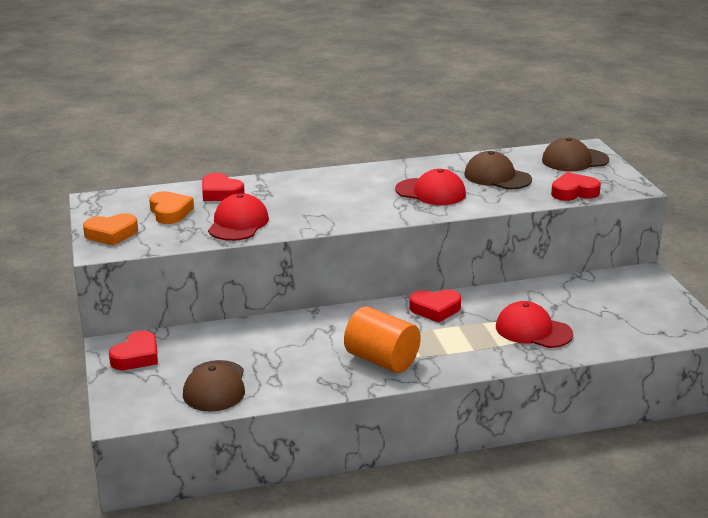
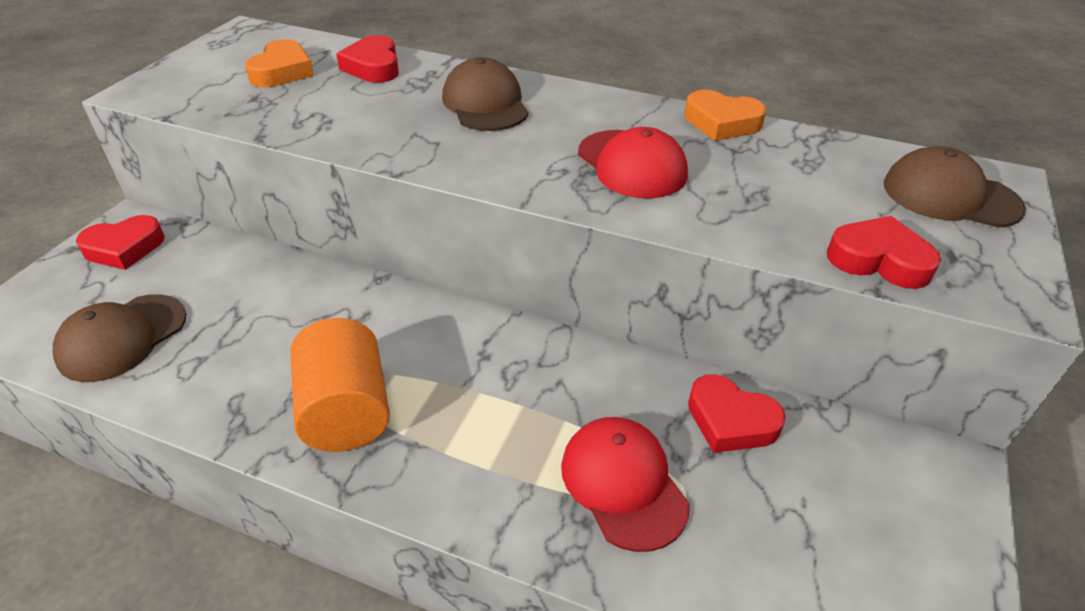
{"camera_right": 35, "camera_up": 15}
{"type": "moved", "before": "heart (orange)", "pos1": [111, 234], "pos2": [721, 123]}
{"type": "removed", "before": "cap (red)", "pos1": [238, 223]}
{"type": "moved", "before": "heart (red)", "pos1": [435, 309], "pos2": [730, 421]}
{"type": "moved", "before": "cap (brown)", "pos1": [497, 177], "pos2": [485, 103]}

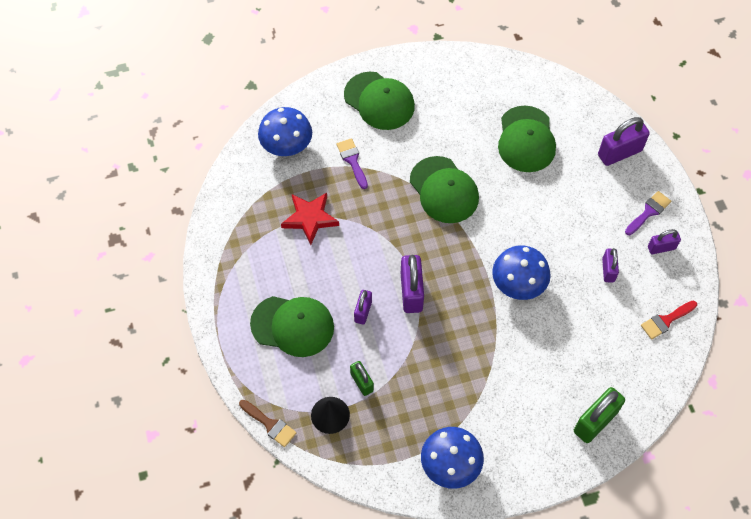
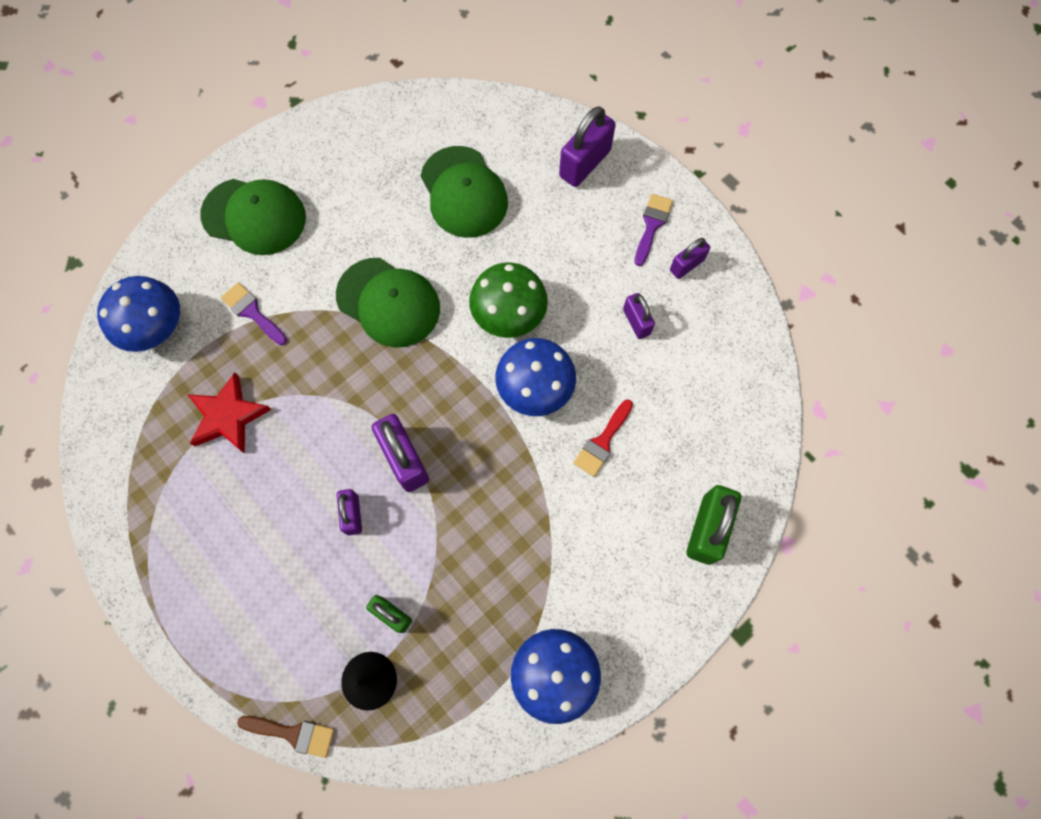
{"camera_right": -25, "camera_up": 10}
{"type": "removed", "before": "cap (green)", "pos1": [292, 325]}
{"type": "moved", "before": "brush (red)", "pos1": [666, 320], "pos2": [602, 442]}
{"type": "added", "after": "mushroom (green)", "pos2": [508, 314]}

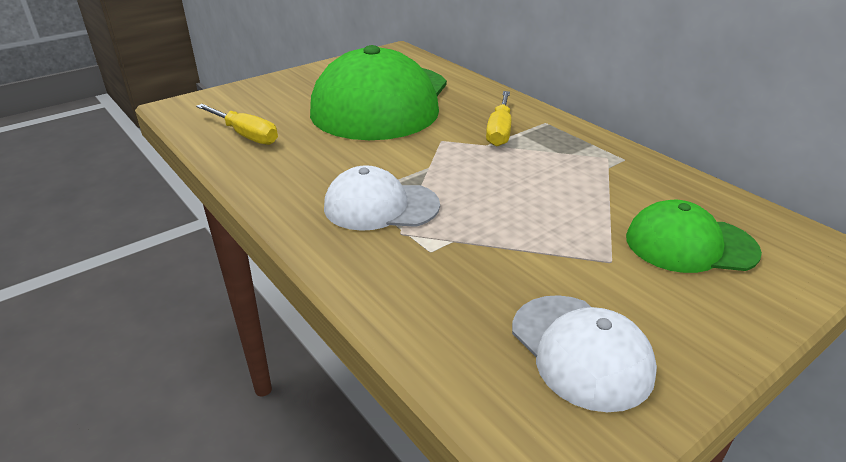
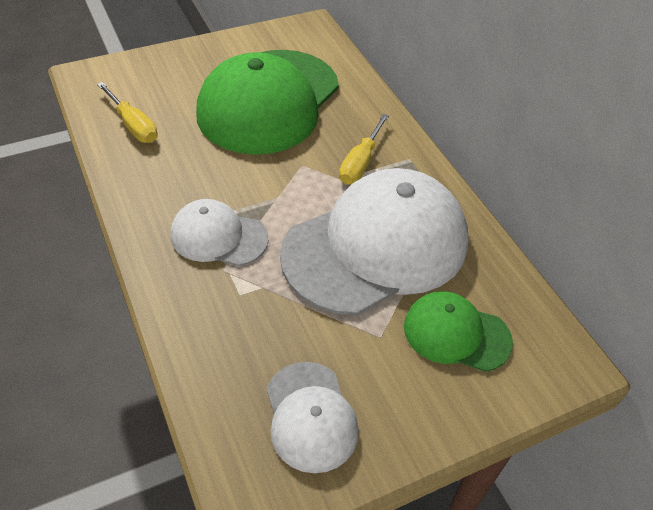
{"camera_right": 10, "camera_up": 15}
{"type": "added", "after": "cap (white)", "pos2": [376, 247]}

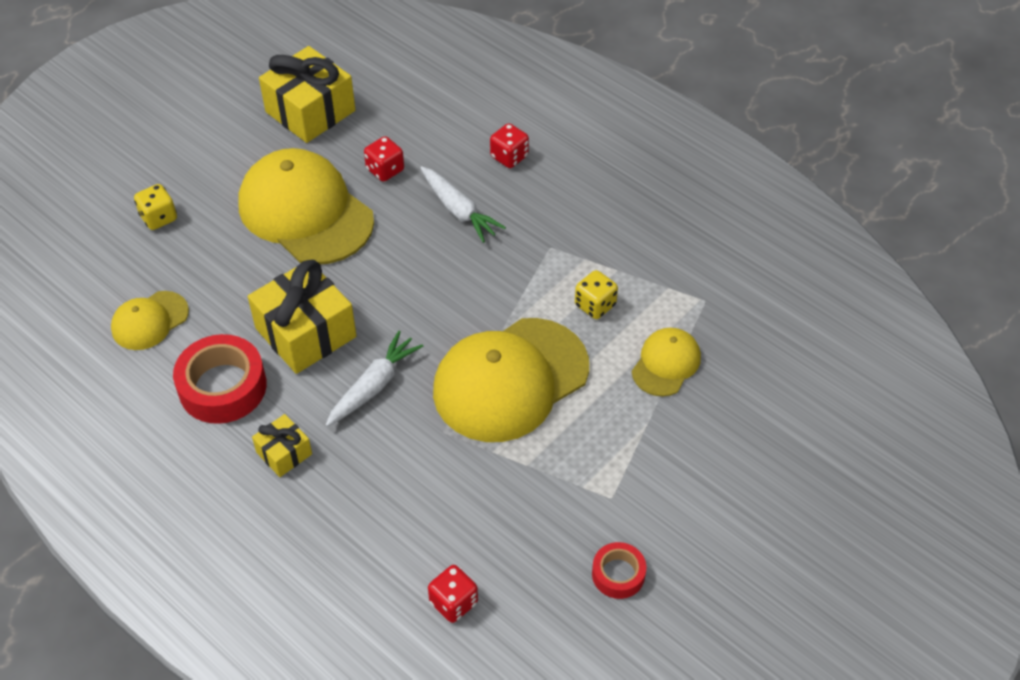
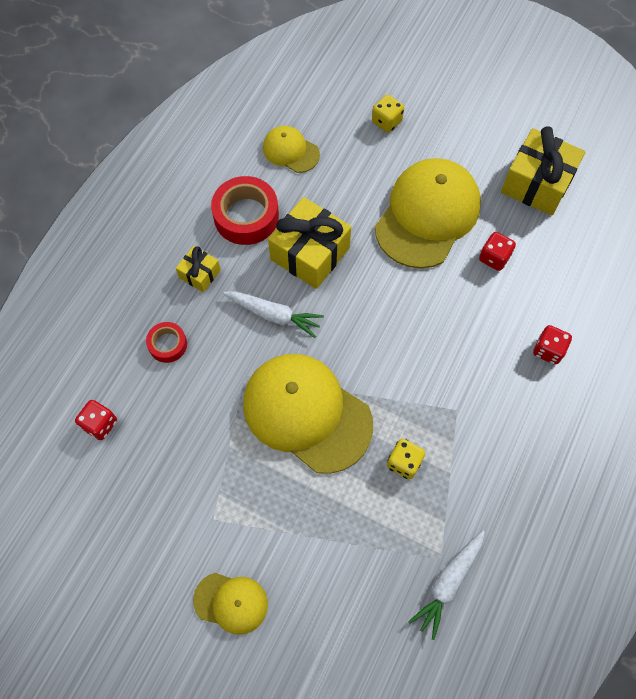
{"camera_right": 75, "camera_up": 15}
{"type": "moved", "before": "carrot (white)", "pos1": [458, 210], "pos2": [448, 583]}
{"type": "moved", "before": "tape (red)", "pos1": [618, 574], "pos2": [167, 344]}
{"type": "moved", "before": "cap (yellow)", "pos1": [666, 364], "pos2": [231, 602]}

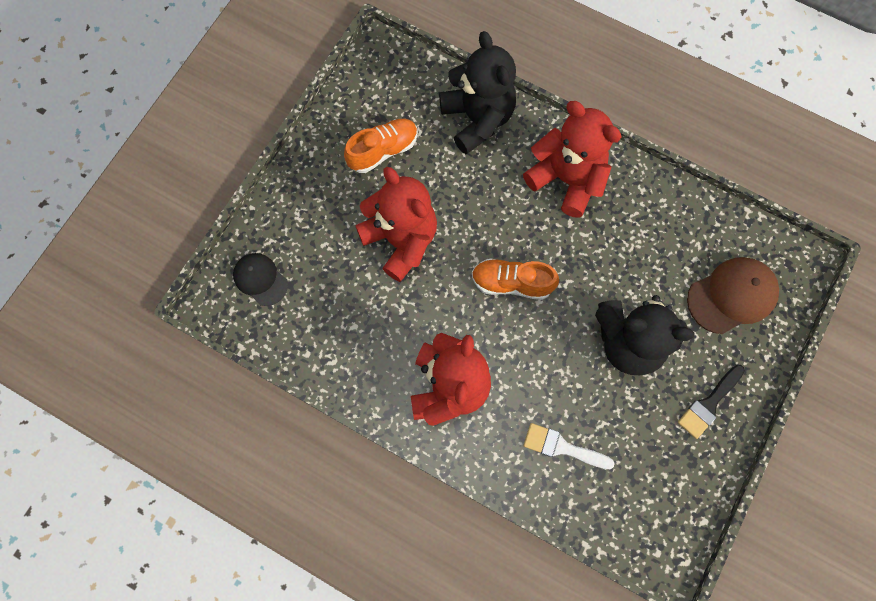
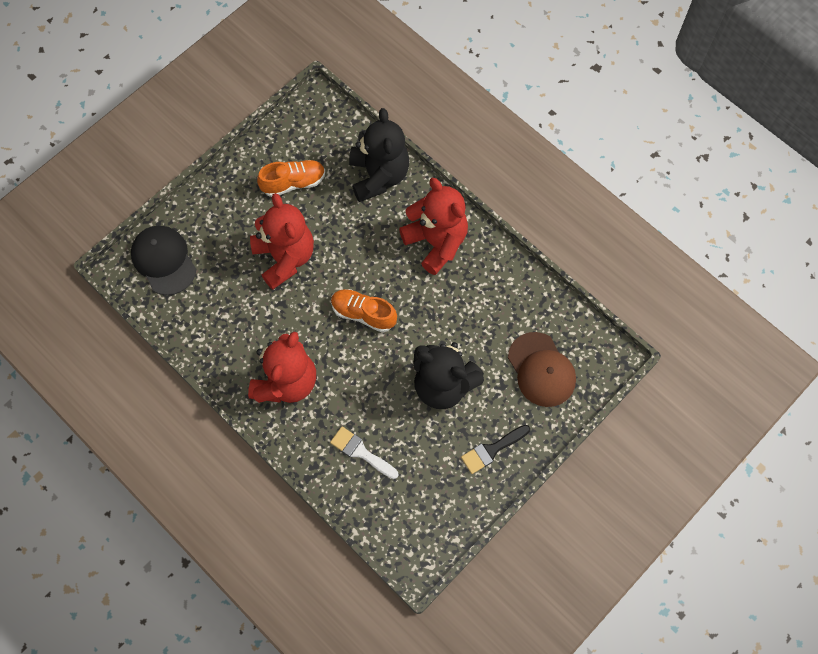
{"camera_right": 15, "camera_up": -5}
{"type": "resized", "before": "cap (black)", "pos1": [260, 279], "pos2": [164, 260], "scale": 1.55}
{"type": "turned", "before": "cap (brown)", "pos1": [732, 296], "pos2": [541, 370], "turn": 75}

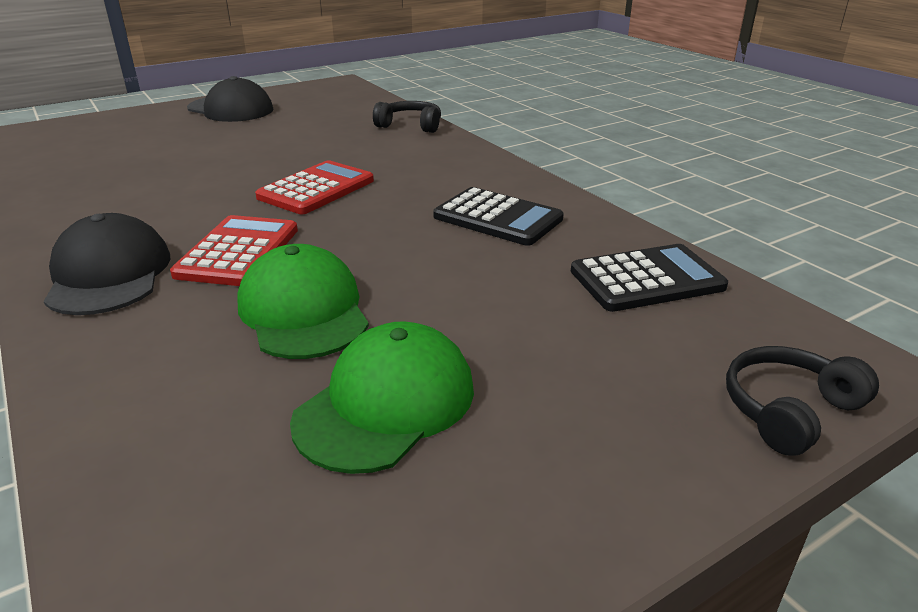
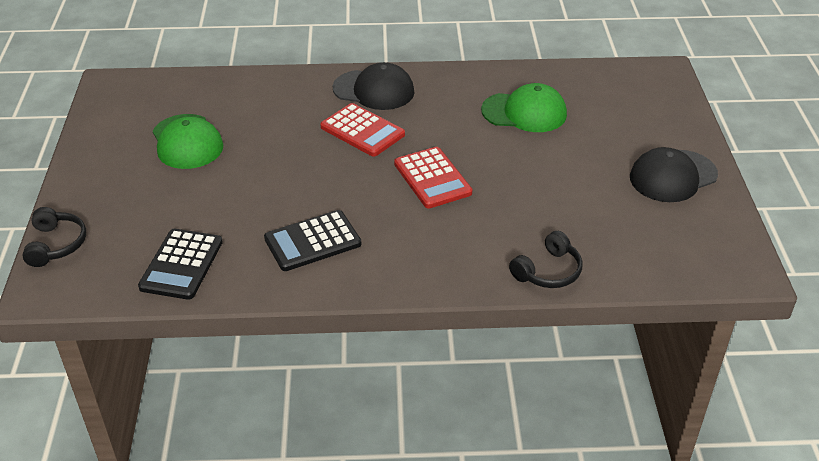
{"camera_right": 120, "camera_up": 10}
{"type": "moved", "before": "cap (green)", "pos1": [303, 311], "pos2": [524, 112]}

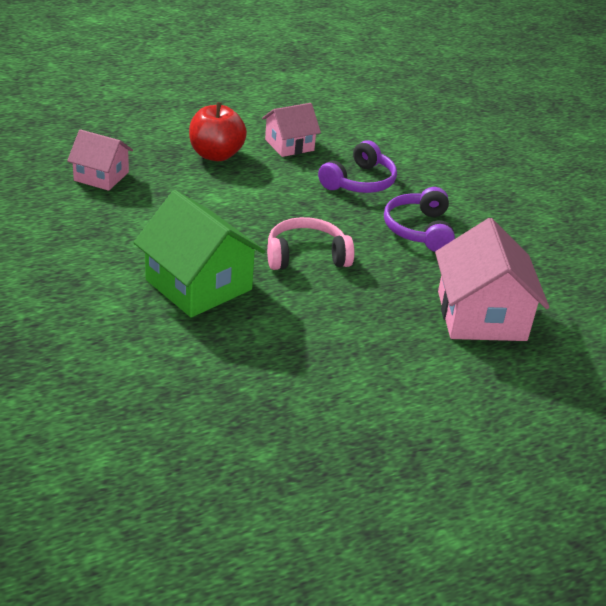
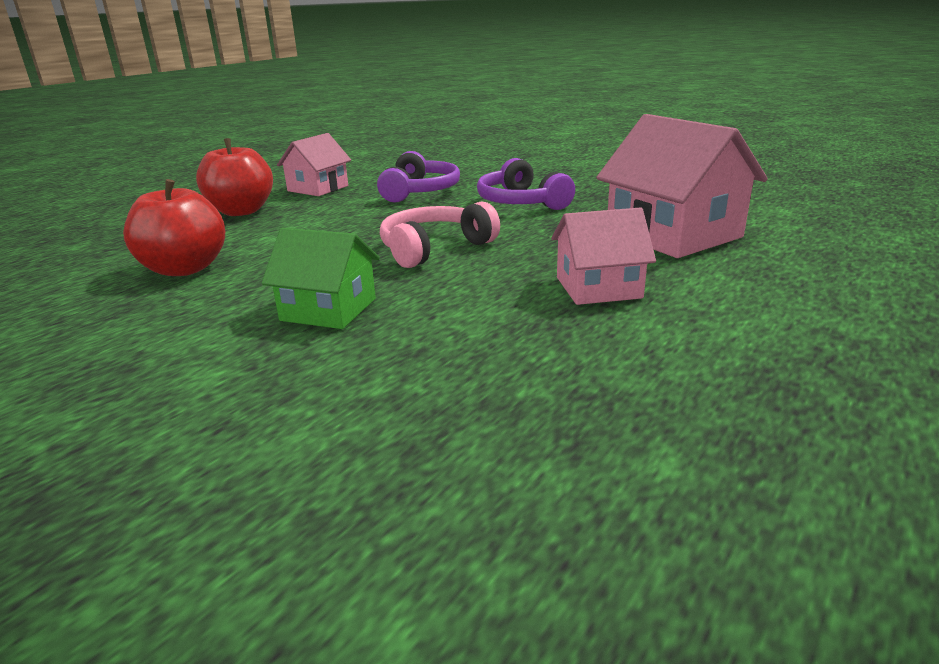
{"camera_right": -25, "camera_up": -10}
{"type": "moved", "before": "house (pink)", "pos1": [101, 176], "pos2": [598, 287]}
{"type": "resized", "before": "house (green)", "pos1": [198, 284], "pos2": [328, 309], "scale": 0.6}
{"type": "added", "after": "apple (red)", "pos2": [185, 269]}

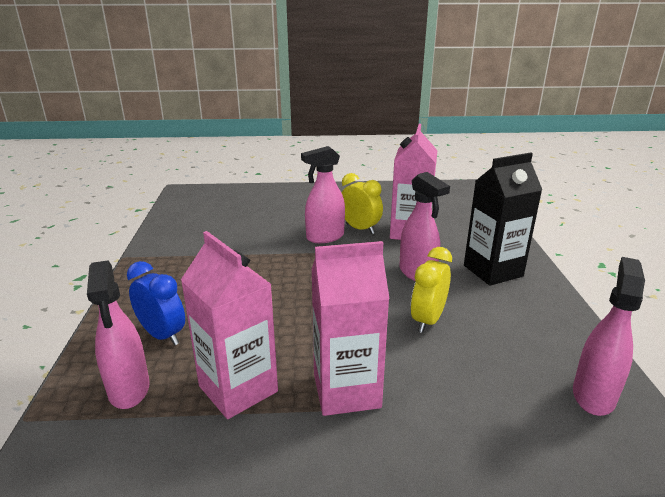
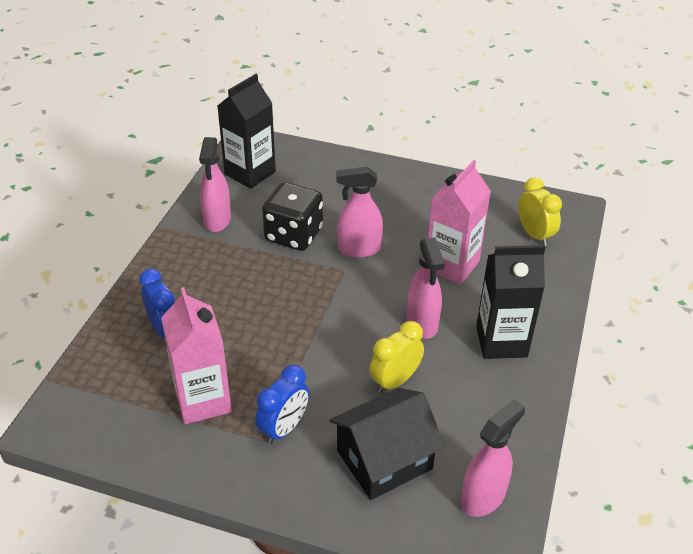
{"camera_right": 20, "camera_up": 15}
{"type": "moved", "before": "spray bottle (pink)", "pos1": [129, 389], "pos2": [217, 220]}
{"type": "replaced", "before": "carton (pink)", "after": "clock (blue)", "pos1": [346, 391], "pos2": [284, 428]}
{"type": "moved", "before": "clock (yellow)", "pos1": [360, 229], "pos2": [534, 235]}
{"type": "added", "after": "carton (black)", "pos2": [250, 173]}
{"type": "added", "after": "dice (black)", "pos2": [293, 235]}
{"type": "added", "after": "house (black)", "pos2": [384, 460]}

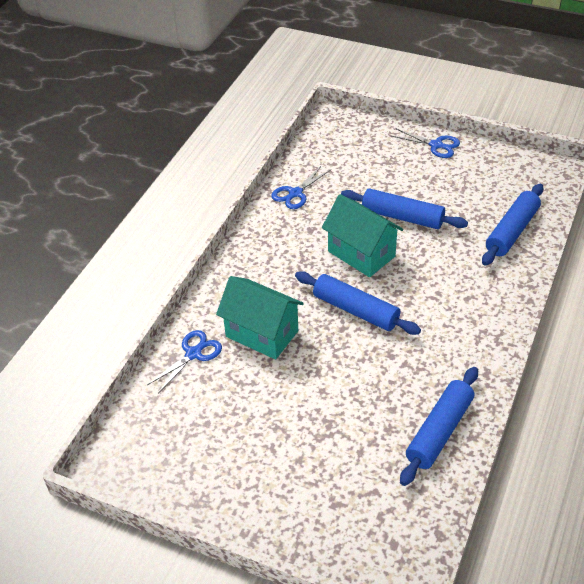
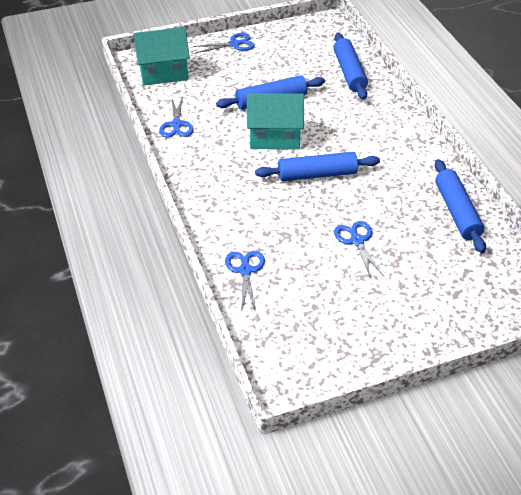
{"camera_right": -45, "camera_up": 0}
{"type": "moved", "before": "house (turquoise)", "pos1": [262, 334], "pos2": [163, 73]}
{"type": "added", "after": "scissors (blue)", "pos2": [357, 241]}

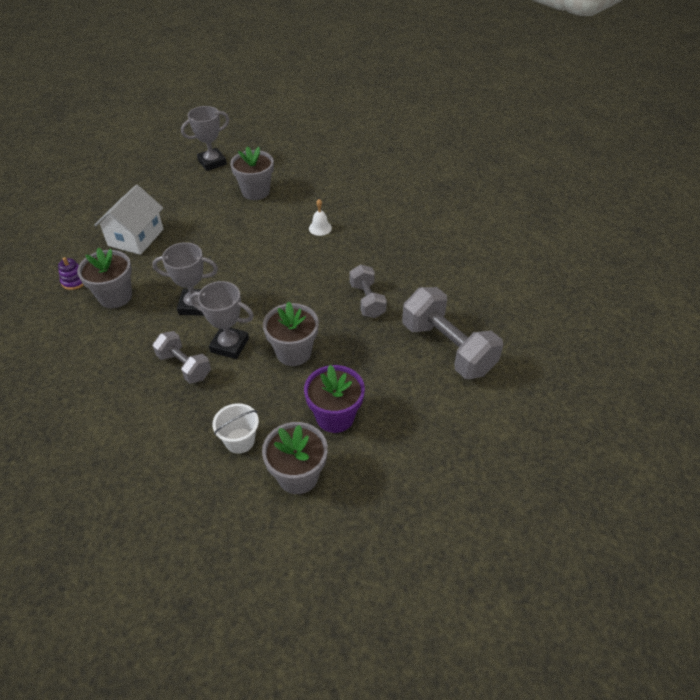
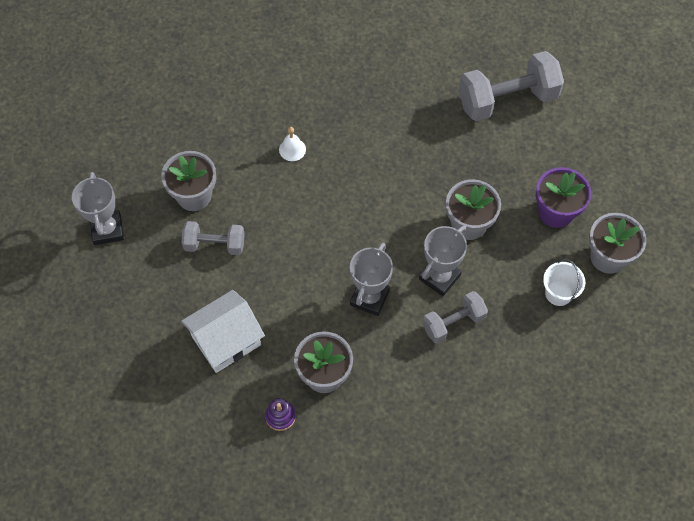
{"camera_right": -70, "camera_up": 15}
{"type": "turned", "before": "house (white)", "pos1": [136, 237], "pos2": [226, 340], "turn": -75}
{"type": "moved", "before": "dumbbell (grey)", "pos1": [367, 300], "pos2": [214, 244]}

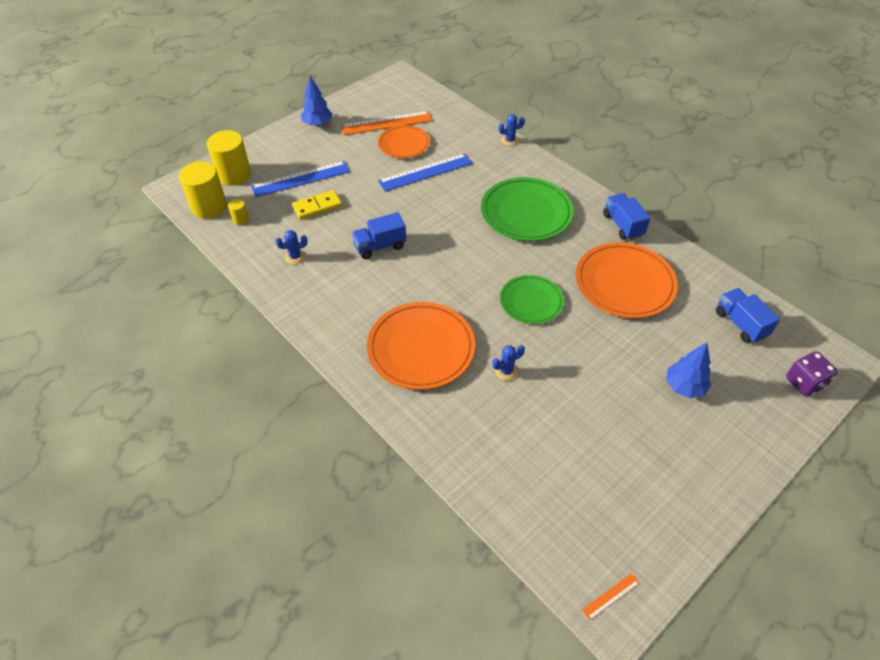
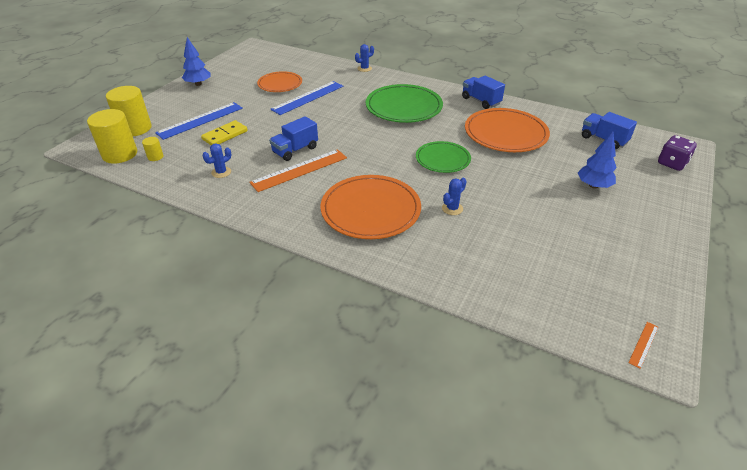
{"camera_right": -20, "camera_up": -10}
{"type": "moved", "before": "ruler (orange)", "pos1": [386, 123], "pos2": [299, 170]}

